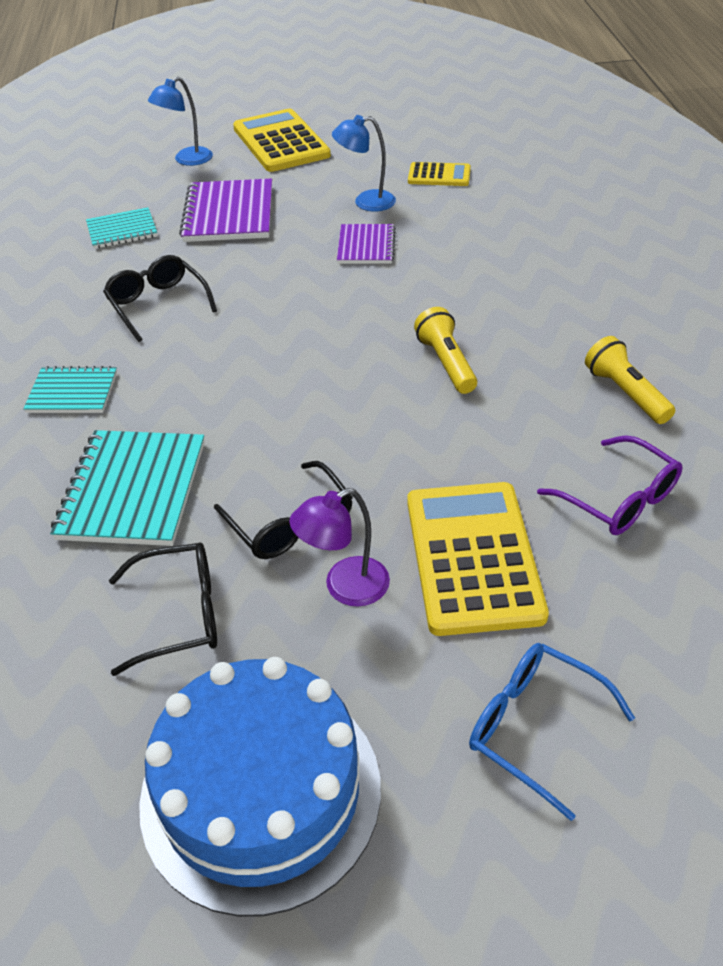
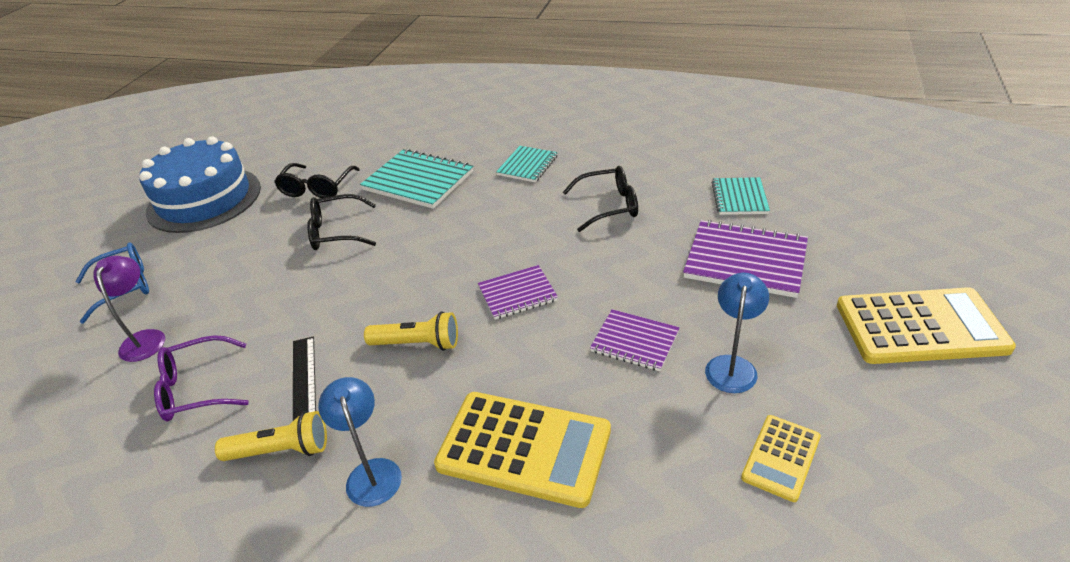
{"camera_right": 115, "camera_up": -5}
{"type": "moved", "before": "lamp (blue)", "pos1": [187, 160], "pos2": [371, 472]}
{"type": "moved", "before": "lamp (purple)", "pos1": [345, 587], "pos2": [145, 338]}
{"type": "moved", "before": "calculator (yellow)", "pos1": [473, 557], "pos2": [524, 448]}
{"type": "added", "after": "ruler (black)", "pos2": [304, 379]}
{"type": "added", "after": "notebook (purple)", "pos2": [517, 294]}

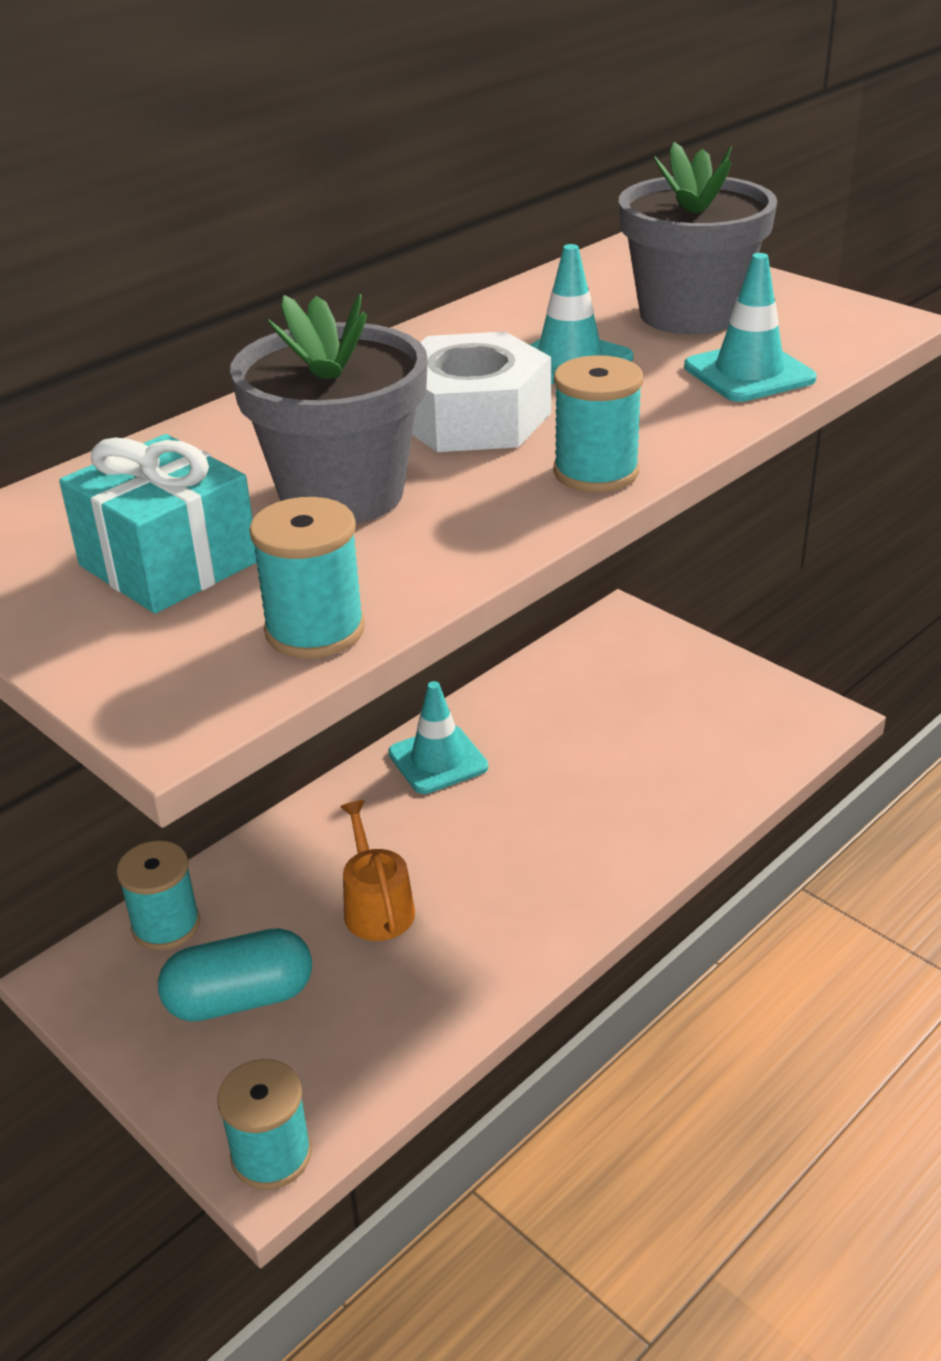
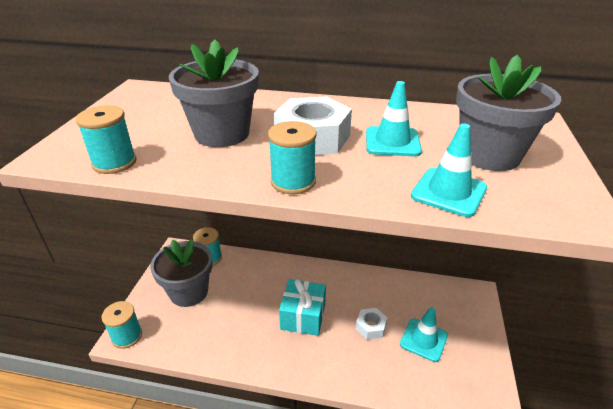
{"camera_right": 55, "camera_up": 0}
{"type": "moved", "before": "gift (turquoise)", "pos1": [168, 564], "pos2": [303, 316]}
{"type": "replaced", "before": "capsule (turquoise)", "after": "flower pot (grey)", "pos1": [240, 998], "pos2": [189, 292]}
{"type": "removed", "before": "watering can (orange)", "pos1": [376, 906]}
{"type": "moved", "before": "traffic cone (turquoise)", "pos1": [438, 760], "pos2": [423, 339]}
{"type": "added", "after": "nut (white)", "pos2": [370, 327]}

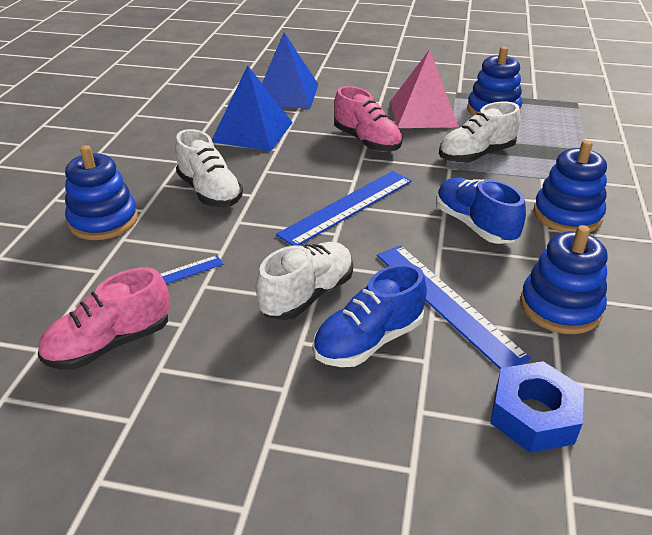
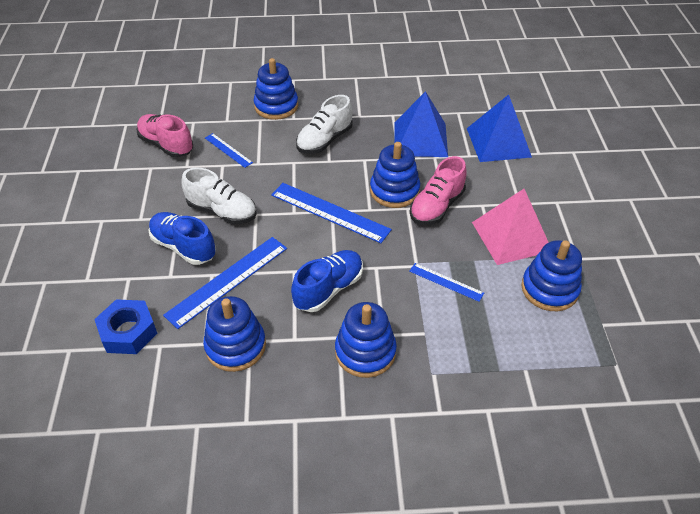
{"camera_right": 75, "camera_up": 10}
{"type": "replaced", "before": "shoe (white)", "after": "ruler (blue)", "pos1": [476, 155], "pos2": [446, 282]}
{"type": "added", "after": "stacking toy (blue)", "pos2": [394, 191]}

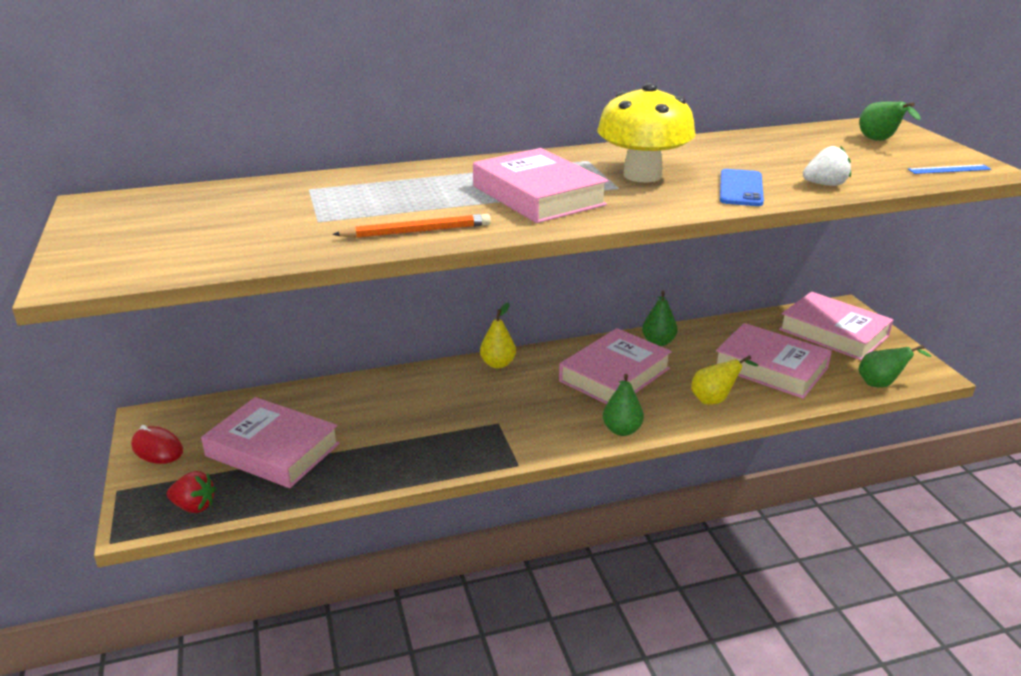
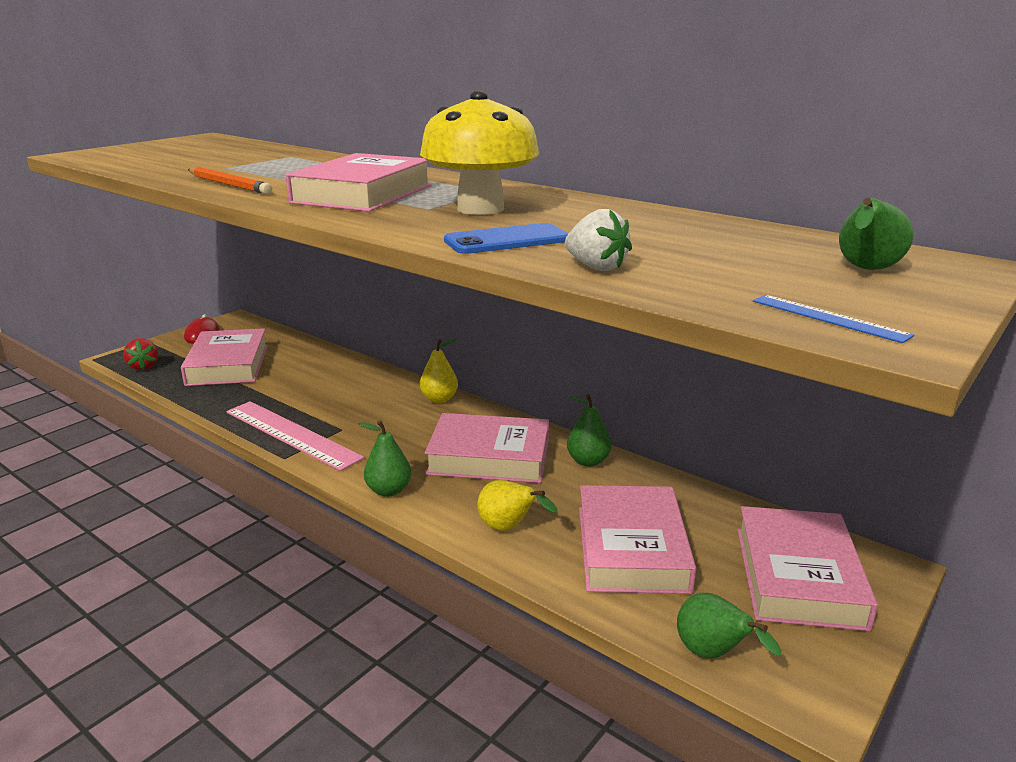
{"camera_right": 55, "camera_up": -5}
{"type": "added", "after": "ruler (pink)", "pos2": [292, 434]}

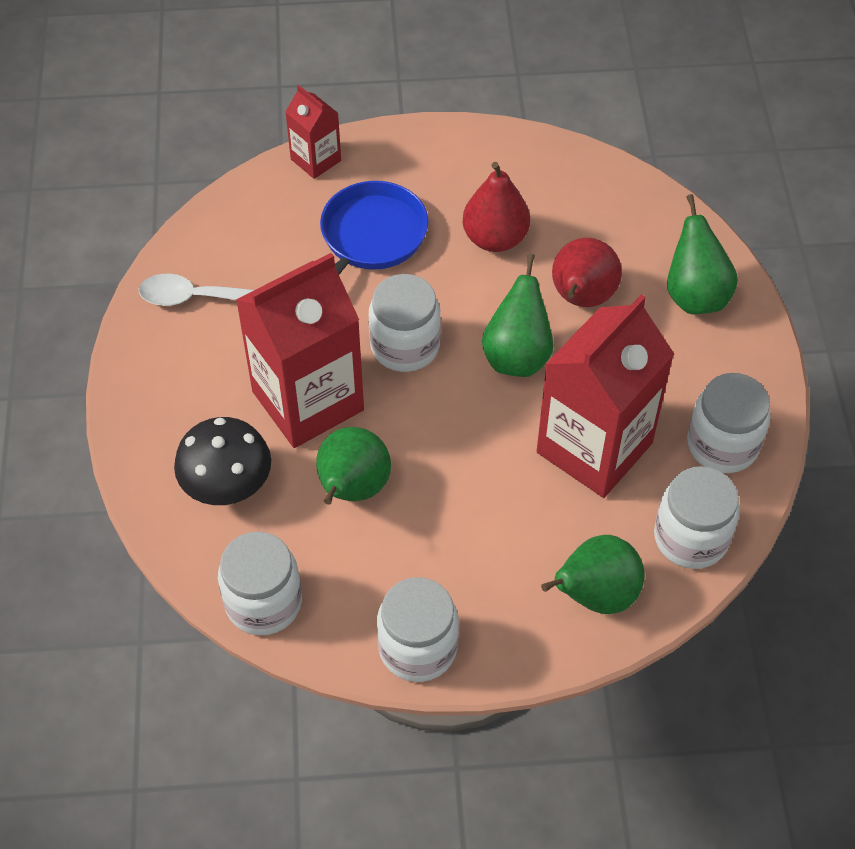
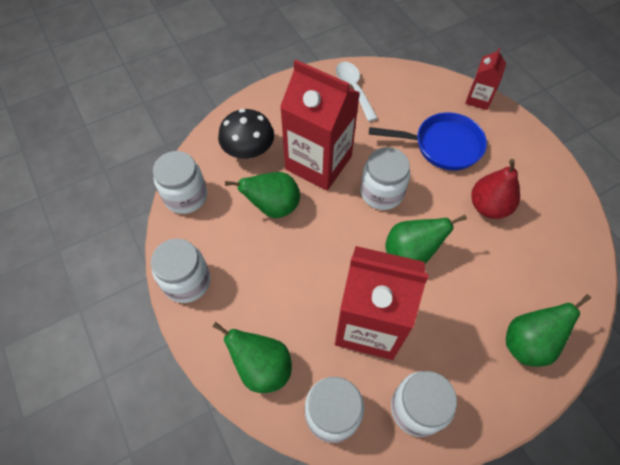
{"camera_right": 65, "camera_up": 5}
{"type": "removed", "before": "pear (red)", "pos1": [581, 298]}

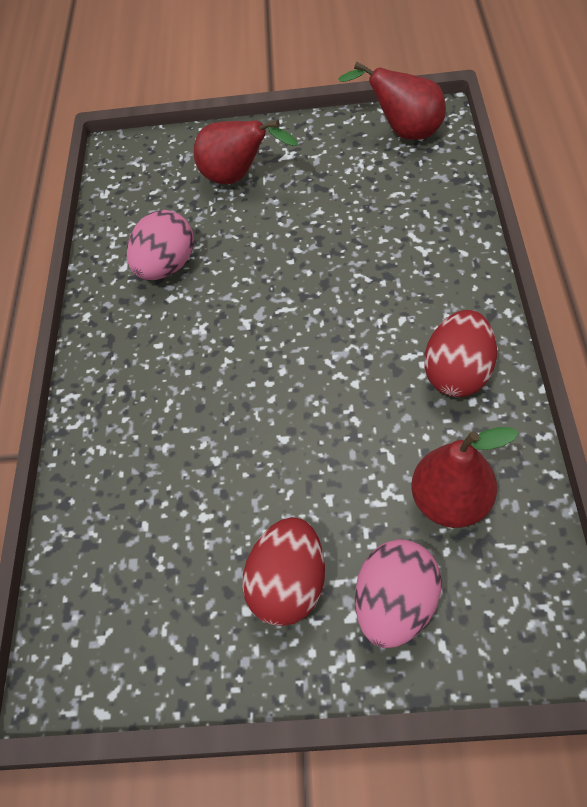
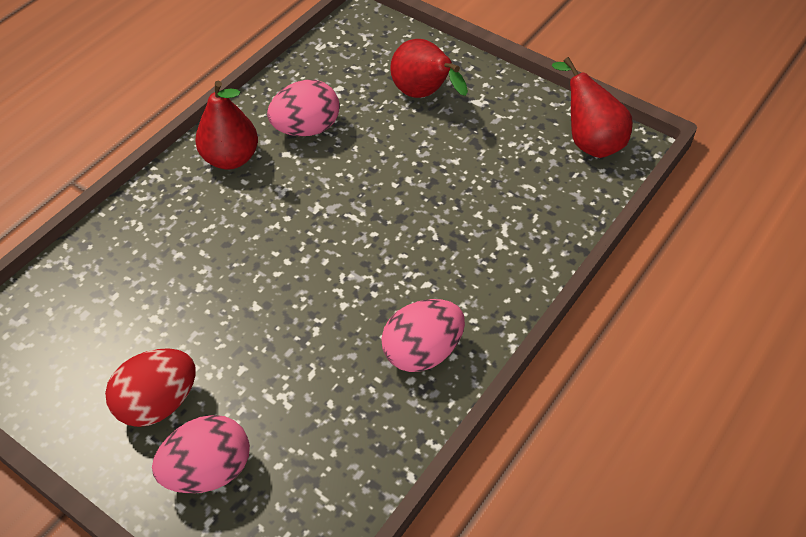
{"camera_right": 30, "camera_up": -5}
{"type": "moved", "before": "pear (red)", "pos1": [450, 501], "pos2": [231, 158]}
{"type": "recoloured", "before": "egg (red)", "after": "egg (pink)", "pos1": [457, 373], "pos2": [422, 352]}

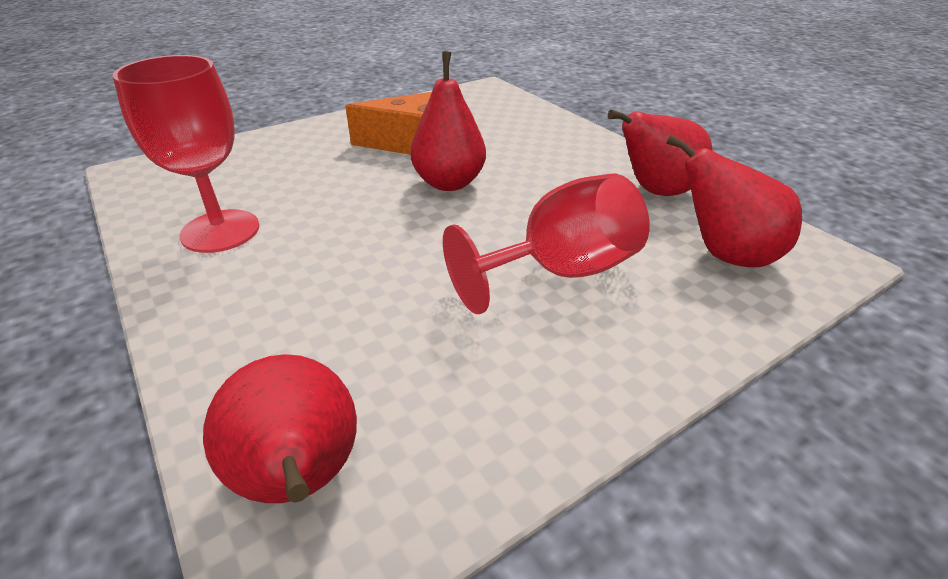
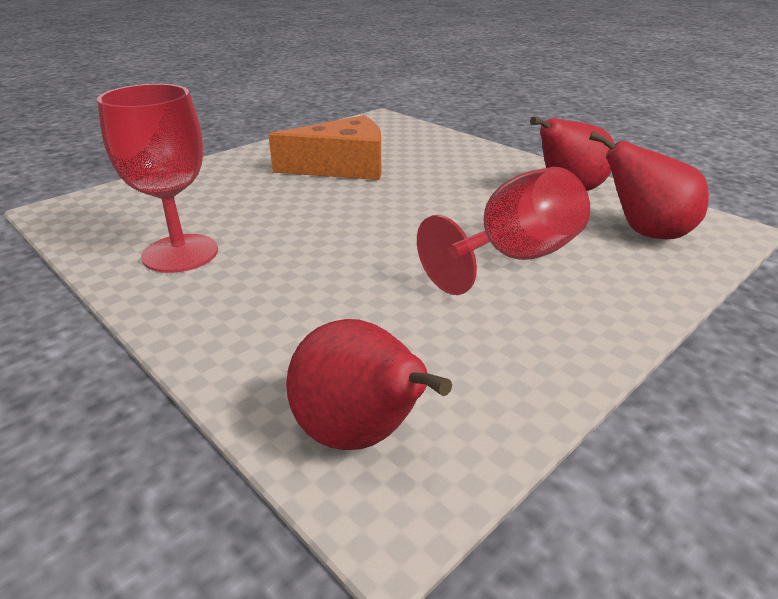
{"camera_right": -10, "camera_up": -5}
{"type": "removed", "before": "pear (red)", "pos1": [449, 183]}

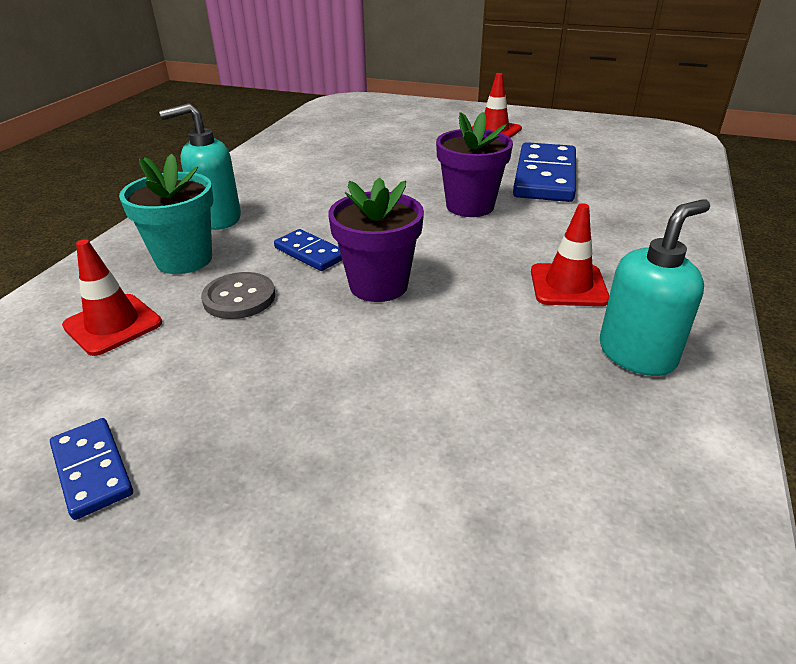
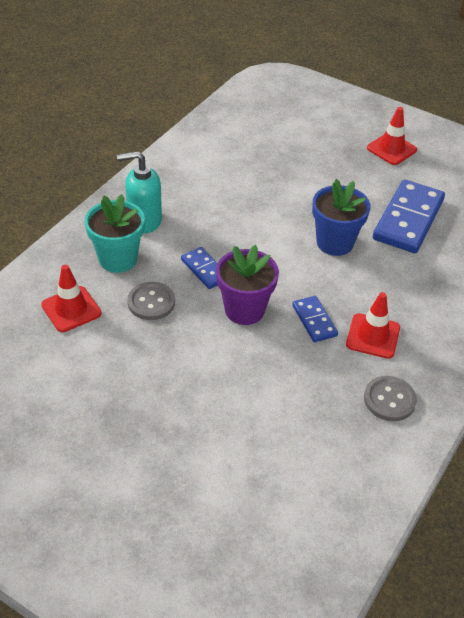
{"camera_right": 10, "camera_up": 10}
{"type": "moved", "before": "domino (blue)", "pos1": [92, 470], "pos2": [314, 320]}
{"type": "recoloured", "before": "flower pot (purple)", "after": "flower pot (blue)", "pos1": [470, 206], "pos2": [334, 243]}
{"type": "replaced", "before": "soap dispenser (turquoise)", "after": "button (grey)", "pos1": [637, 354], "pos2": [389, 400]}

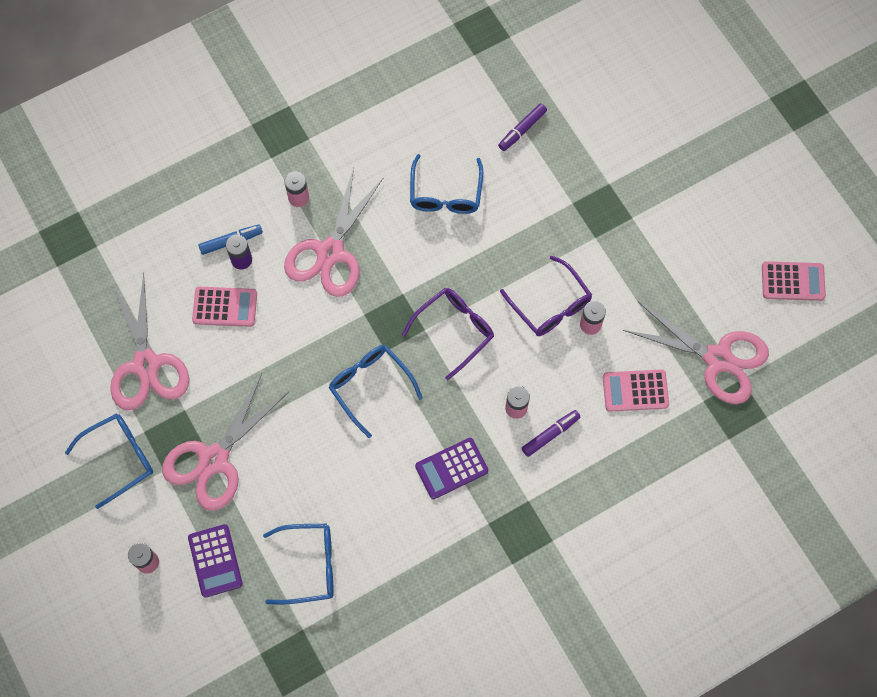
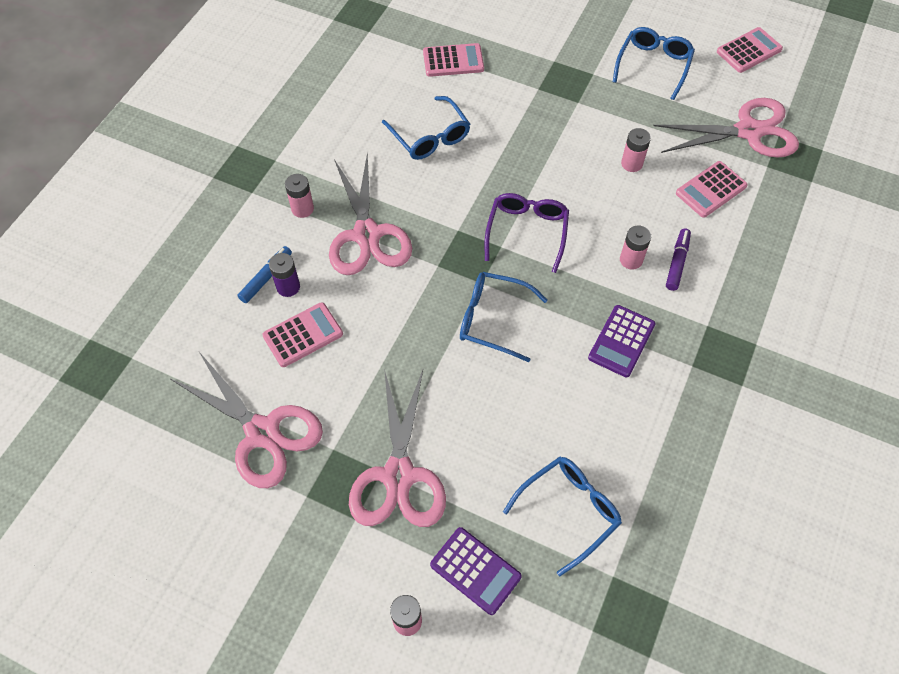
{"camera_right": -35, "camera_up": -10}
{"type": "moved", "before": "glasses (blue)", "pos1": [119, 458], "pos2": [653, 65]}
{"type": "replaced", "before": "marker (purple)", "after": "calculator (pink)", "pos1": [522, 130], "pos2": [453, 61]}
{"type": "removed", "before": "glasses (purple)", "pos1": [550, 305]}

